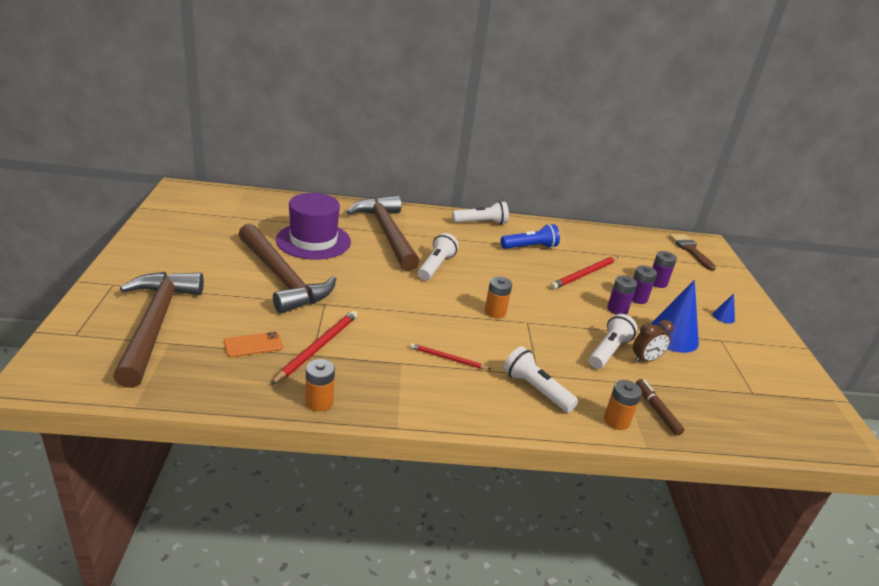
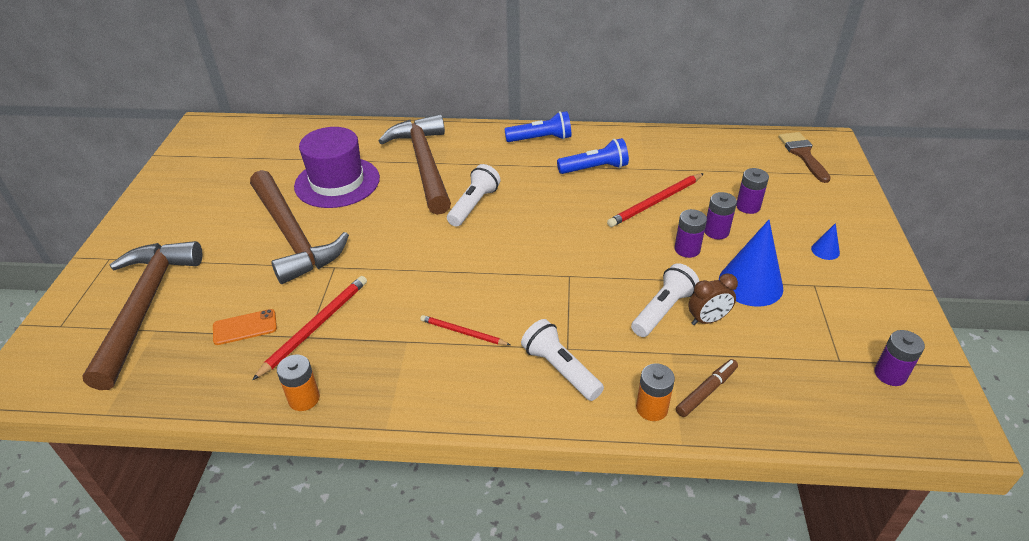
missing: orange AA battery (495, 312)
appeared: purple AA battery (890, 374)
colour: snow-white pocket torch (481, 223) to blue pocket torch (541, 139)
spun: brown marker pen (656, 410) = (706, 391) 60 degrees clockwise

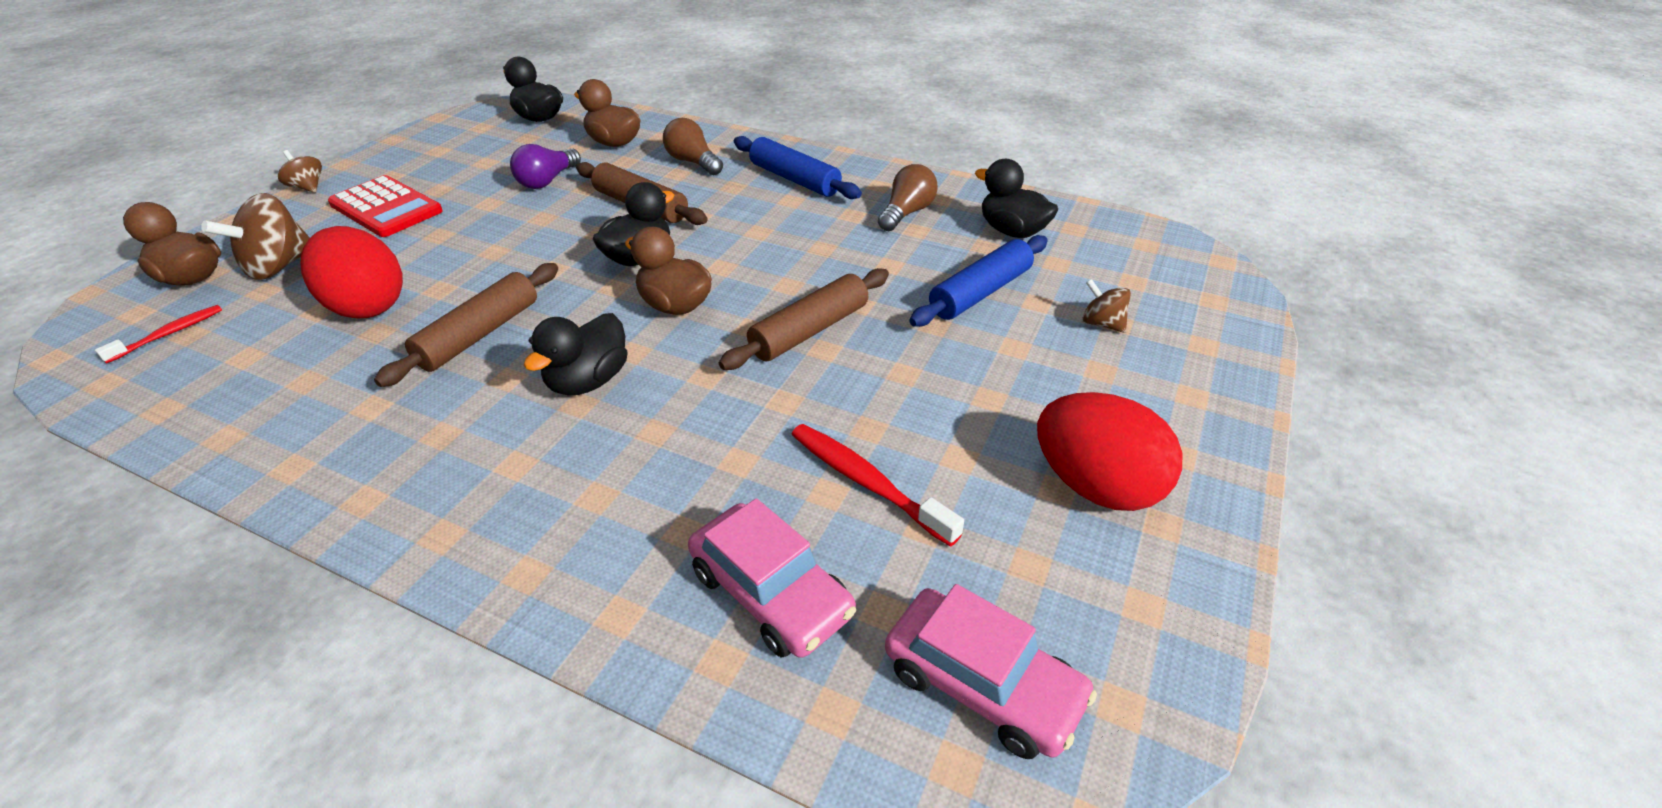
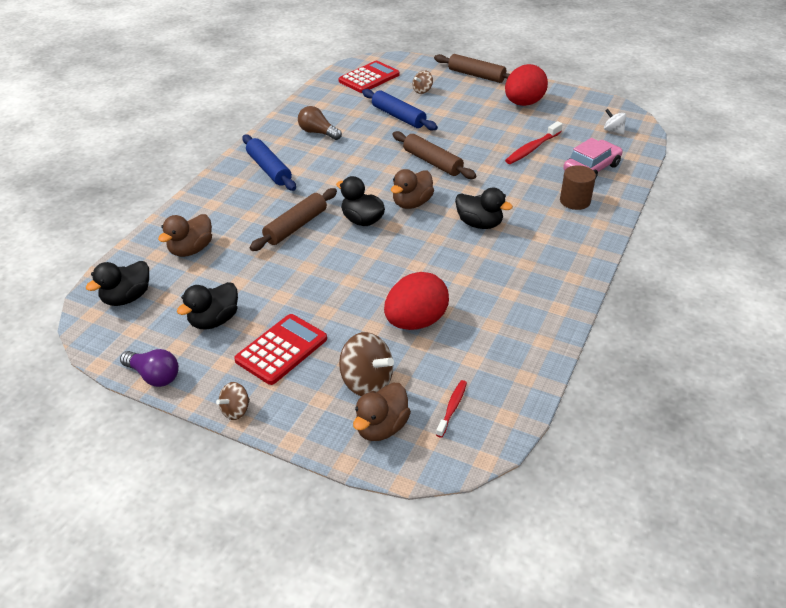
missing: brown lightbulb (693, 162)
appeared: crimson calculator (369, 78); brown cylinder shape (575, 201)
relocated: brown dough roller (479, 334) to (476, 75); purple lightbulb (547, 181) to (154, 376); ebony toy duck (1012, 231) to (214, 321)
exchanged: rose-pink automobile (982, 684) to snow-white toy top (613, 131)
spun: crimson toothbrush (169, 334) = (452, 408) 75 degrees clockwise; blue dough roller (794, 179) = (269, 169) 75 degrees counterclockwise

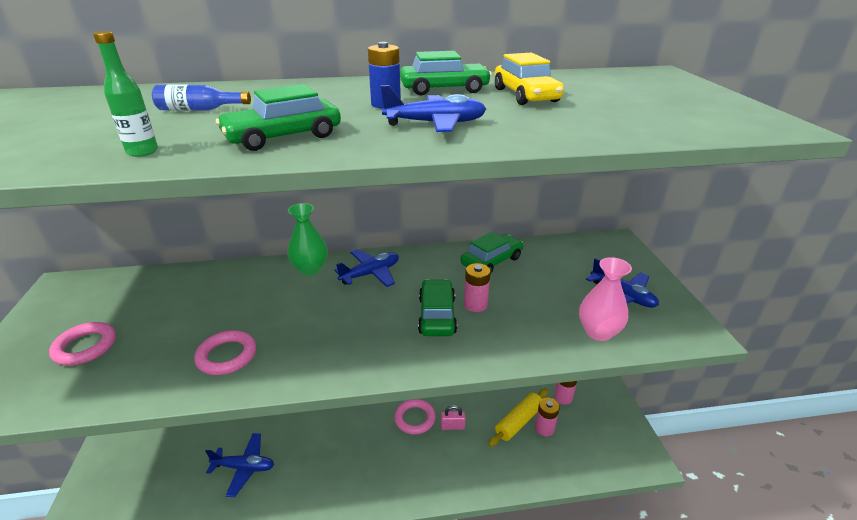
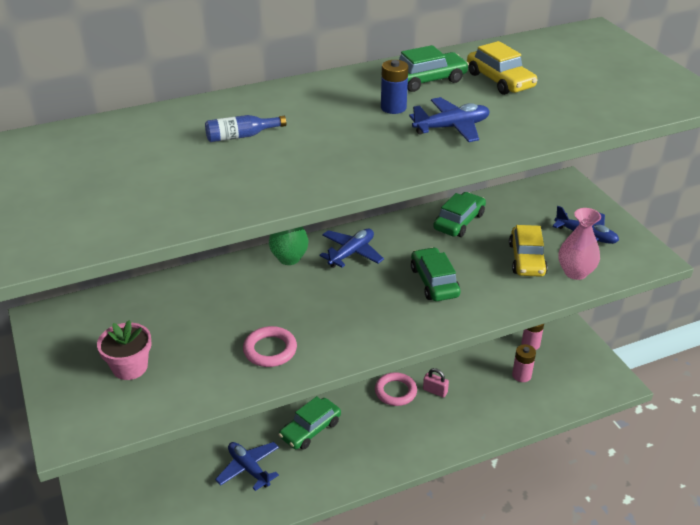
missing: emerald drink bottle (142, 152); rose-pink AA battery (475, 305); yellow dough roller (518, 422)
appeared: yellow automobile (526, 259)
relocated: emerald automobile (283, 137) to (310, 429)
exchanged: rose-pink torus (85, 347) to rose-pink potted plant (130, 367)
spun: blue aeroplane (244, 467) = (248, 468) 120 degrees counterclockwise; rose-pink padlock (452, 426) = (435, 391) 45 degrees clockwise

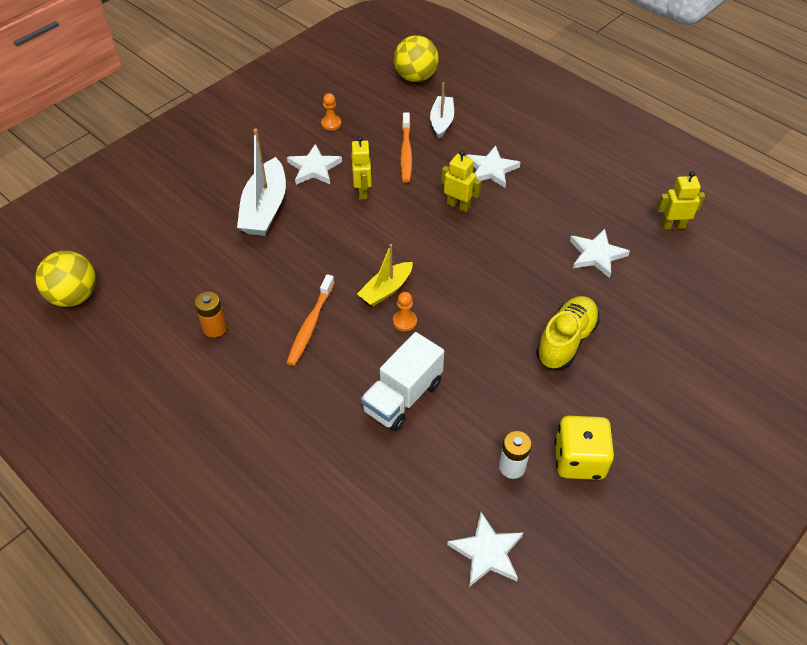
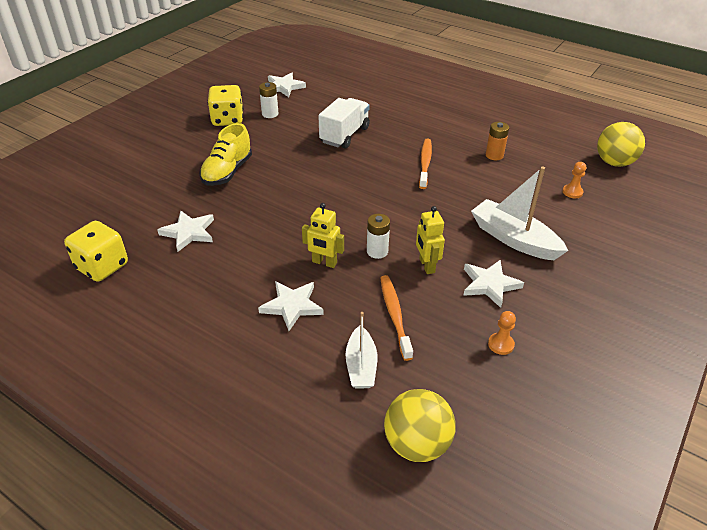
missing: yellow boat (386, 290)
appeared: snow-white AA battery (377, 251)
relocated: orange pawn (404, 321) to (572, 192)
exchanged: yellow robot figure (672, 226) to yellow game die (102, 266)
spun: snow-white boat (265, 208) = (514, 239) 45 degrees counterclockwise

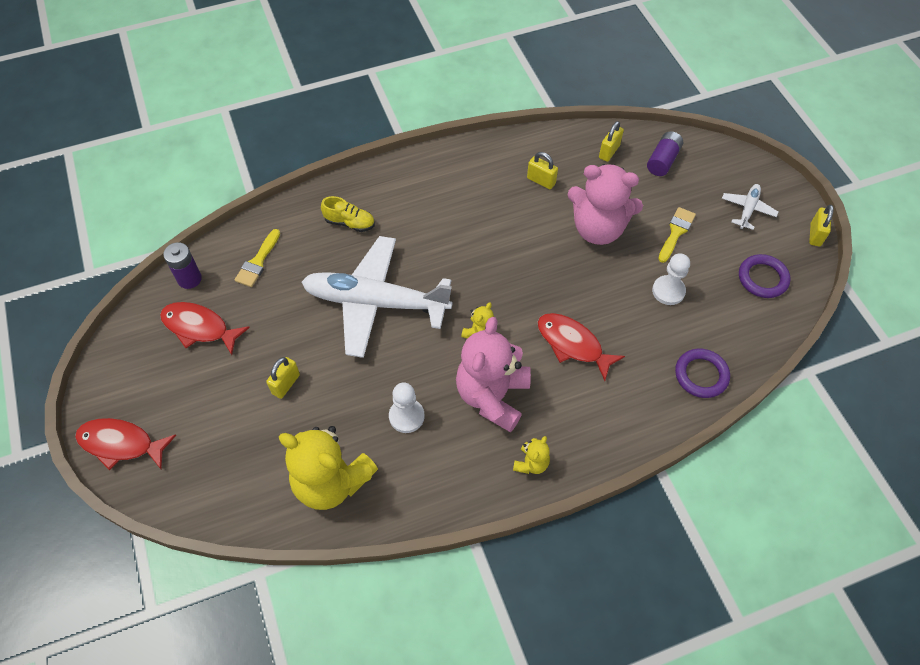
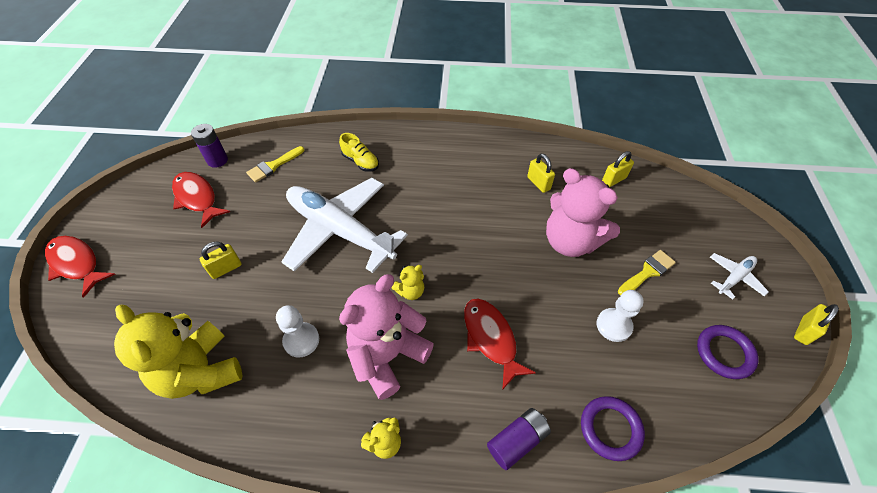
relocated: purple AA battery (663, 160) to (517, 441)

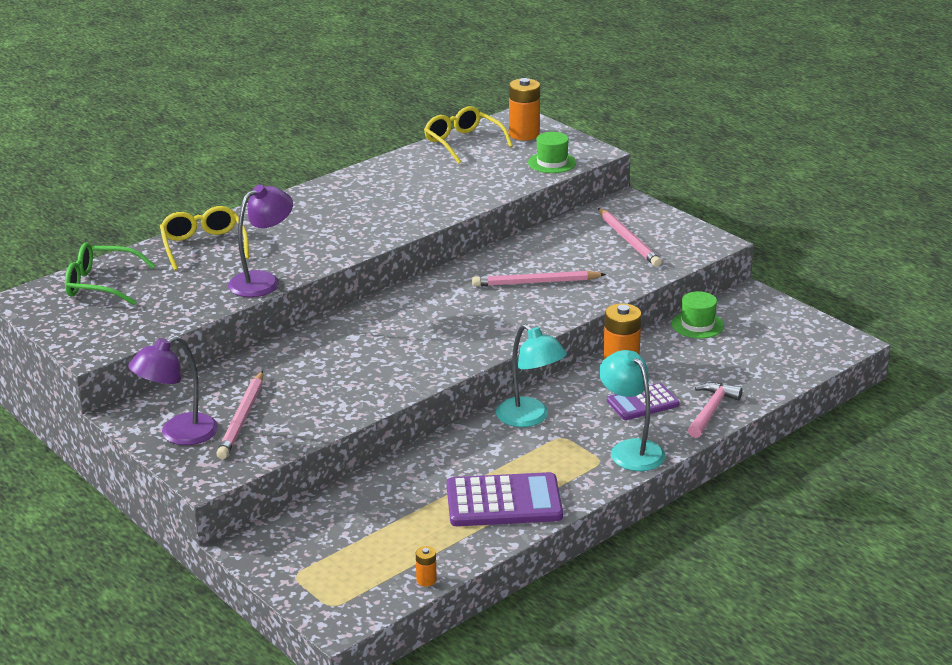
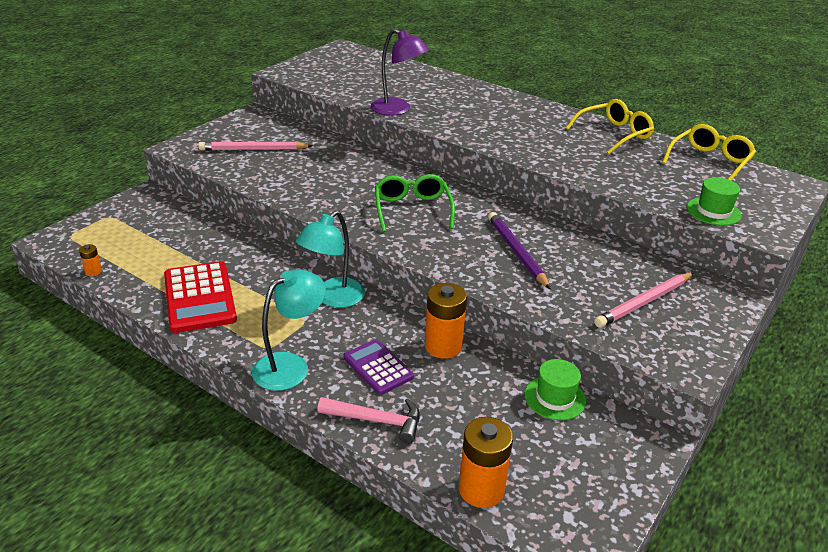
missing: purple desk lamp (178, 434)
relocated: emerald spectacles (101, 284) to (412, 209); yellow spectacles (203, 246) to (614, 134); orange AA battery (524, 134) to (481, 489)
colour: purple calculator (504, 502) to crimson calculator (199, 297); rose-pink pencil (535, 282) to purple pencil (516, 252)

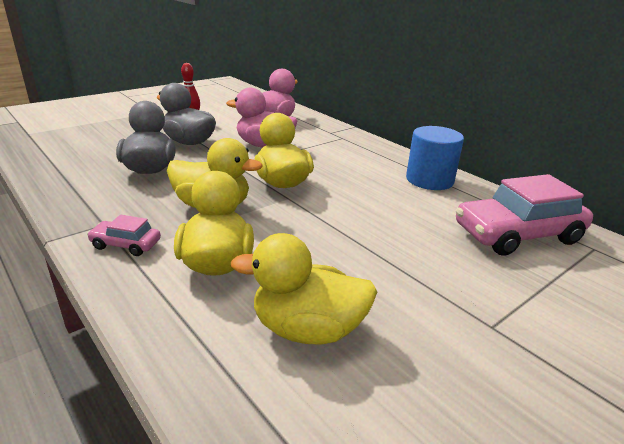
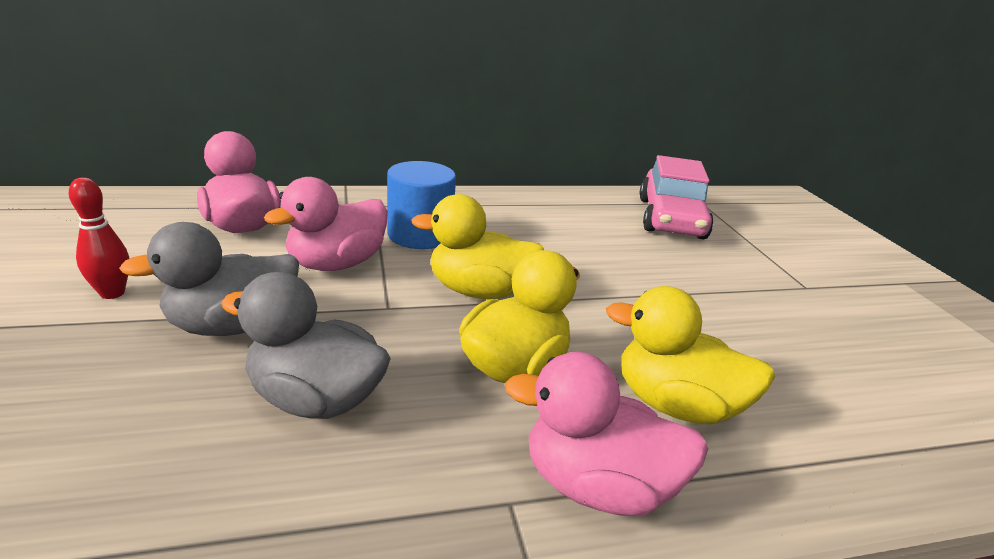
missing: yellow toy duck (307, 329)
relocated: blue cylinder shape (429, 180) to (420, 235)
exchanged: rose-pink automobile (126, 245) to rose-pink toy duck (596, 485)

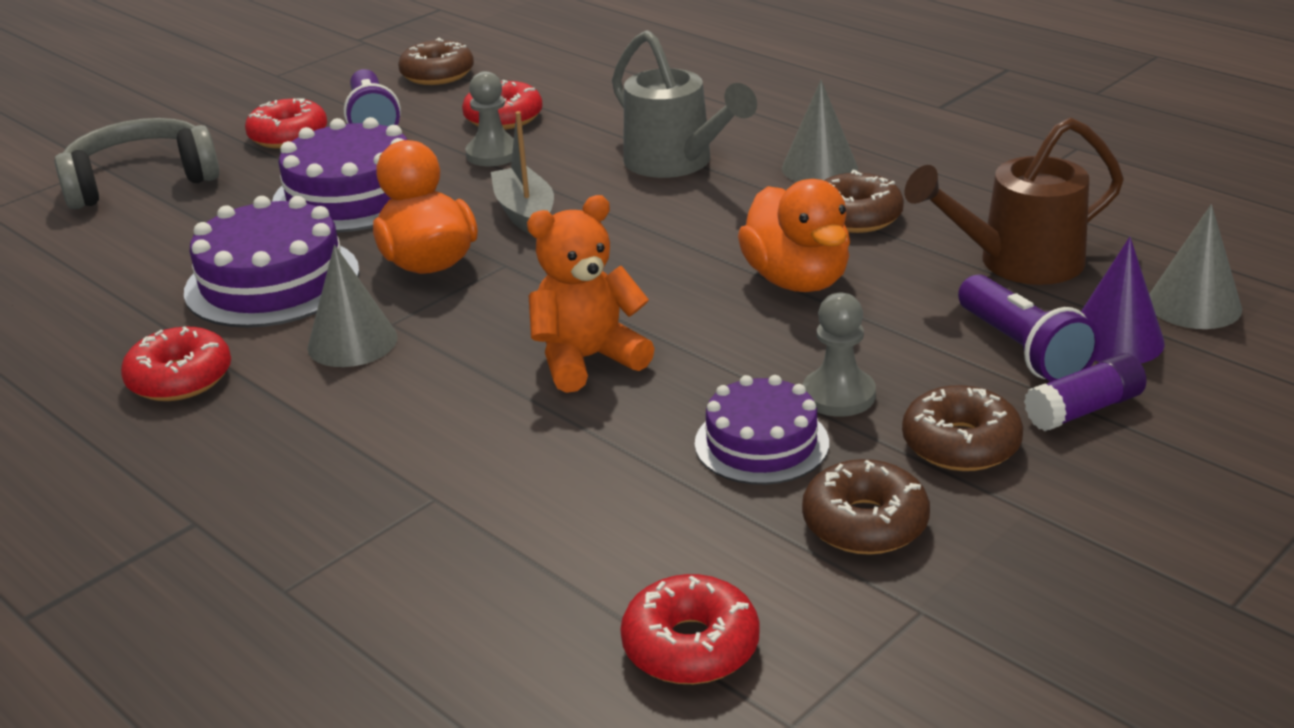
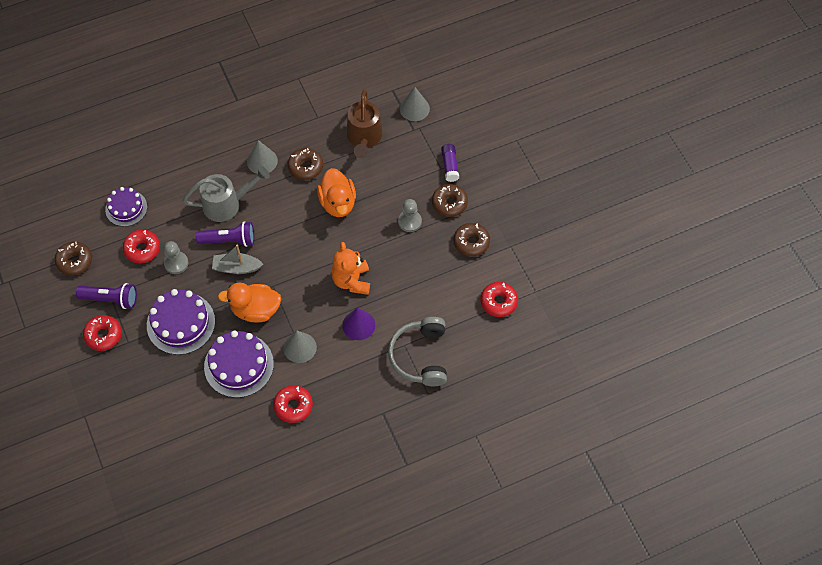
relocated: grey headset (141, 181) to (420, 356); purple gateau (761, 443) to (126, 208); purple pocket torch (1022, 350) to (229, 240); purple cone (1115, 339) to (358, 325)
spun: orange toy duck (797, 280) = (338, 203) 75 degrees clockwise

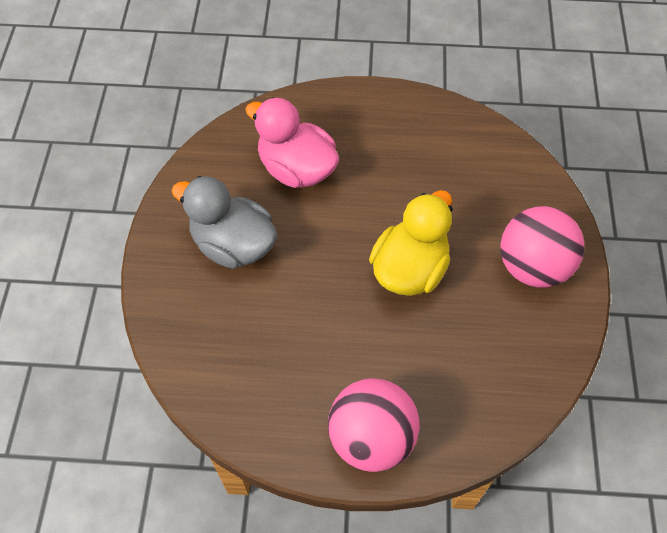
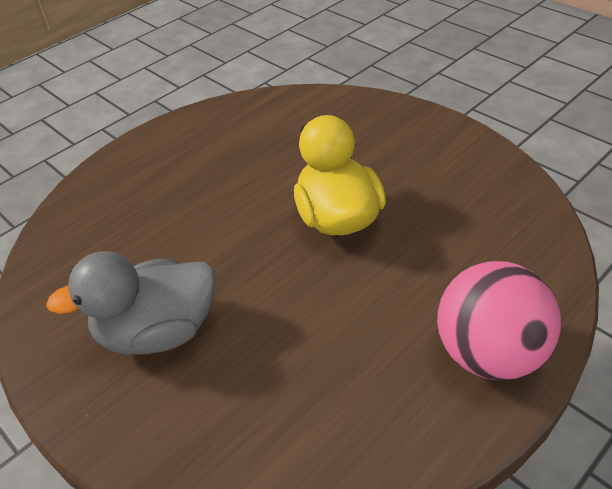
missing: rose-pink toy duck (296, 169); rose-pink ball (532, 266)

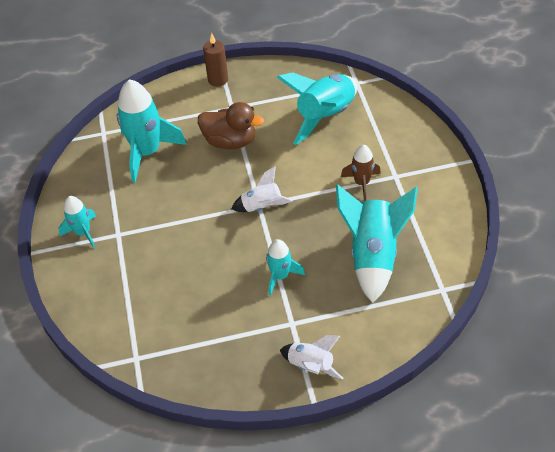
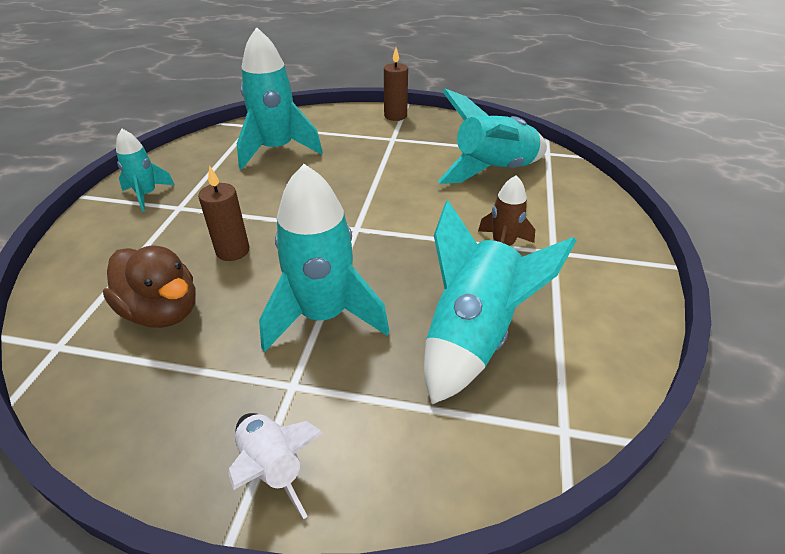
missing: snow-white spaceship (262, 206)
appeared: brown pillar candle (232, 251)
relocated: brown toy duck (230, 141) to (163, 311)
size: aqua spaceship (280, 276) = (323, 315) x1.82

